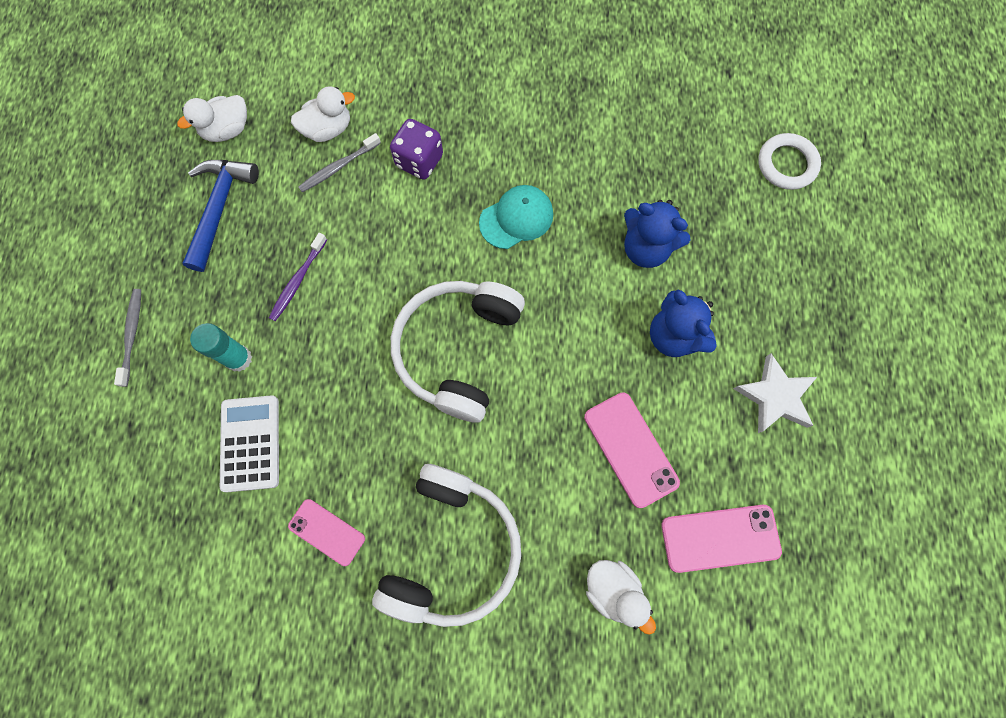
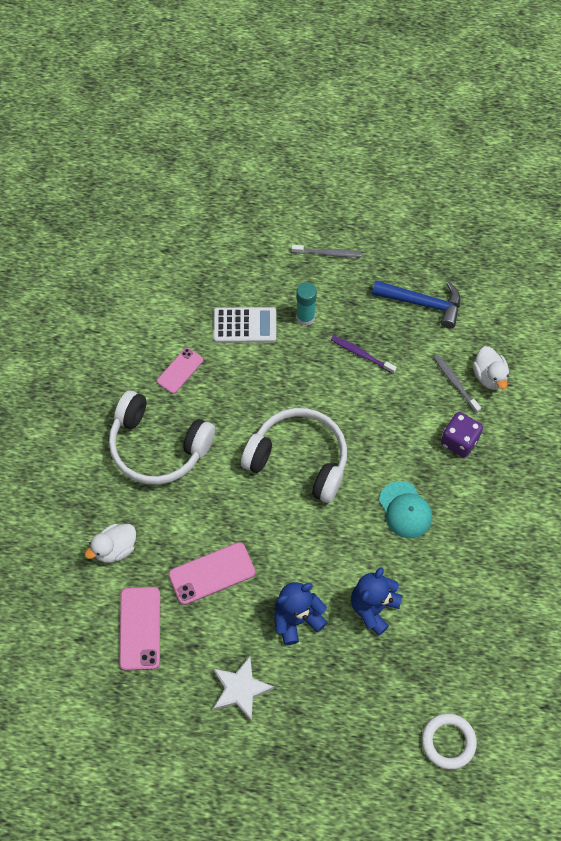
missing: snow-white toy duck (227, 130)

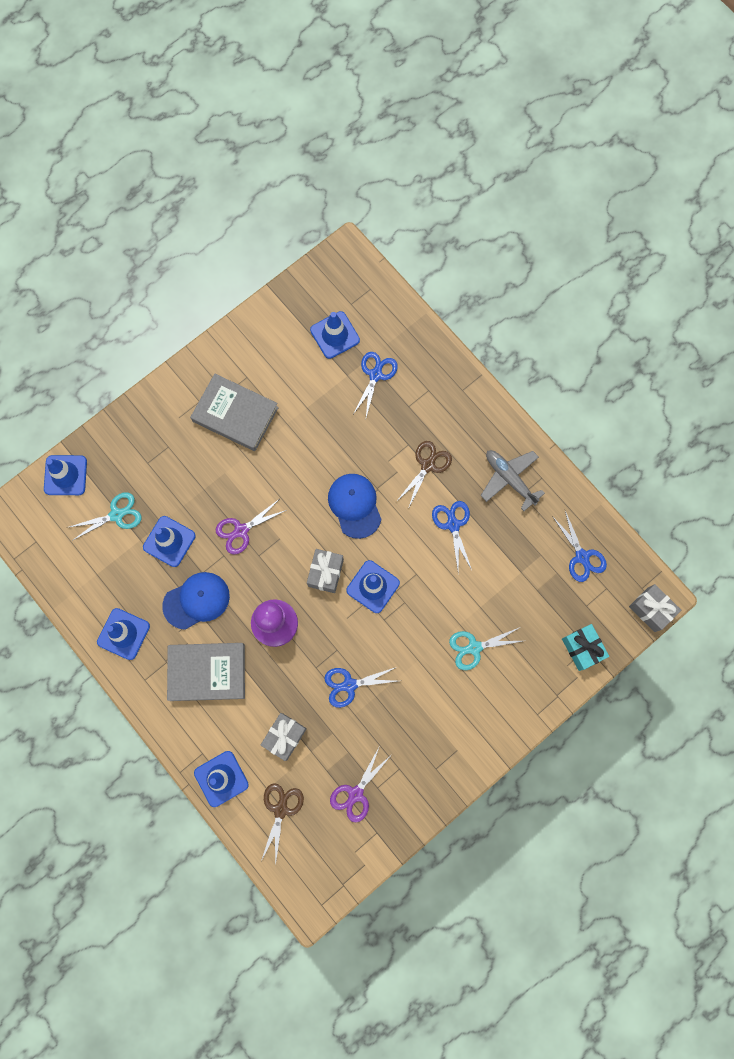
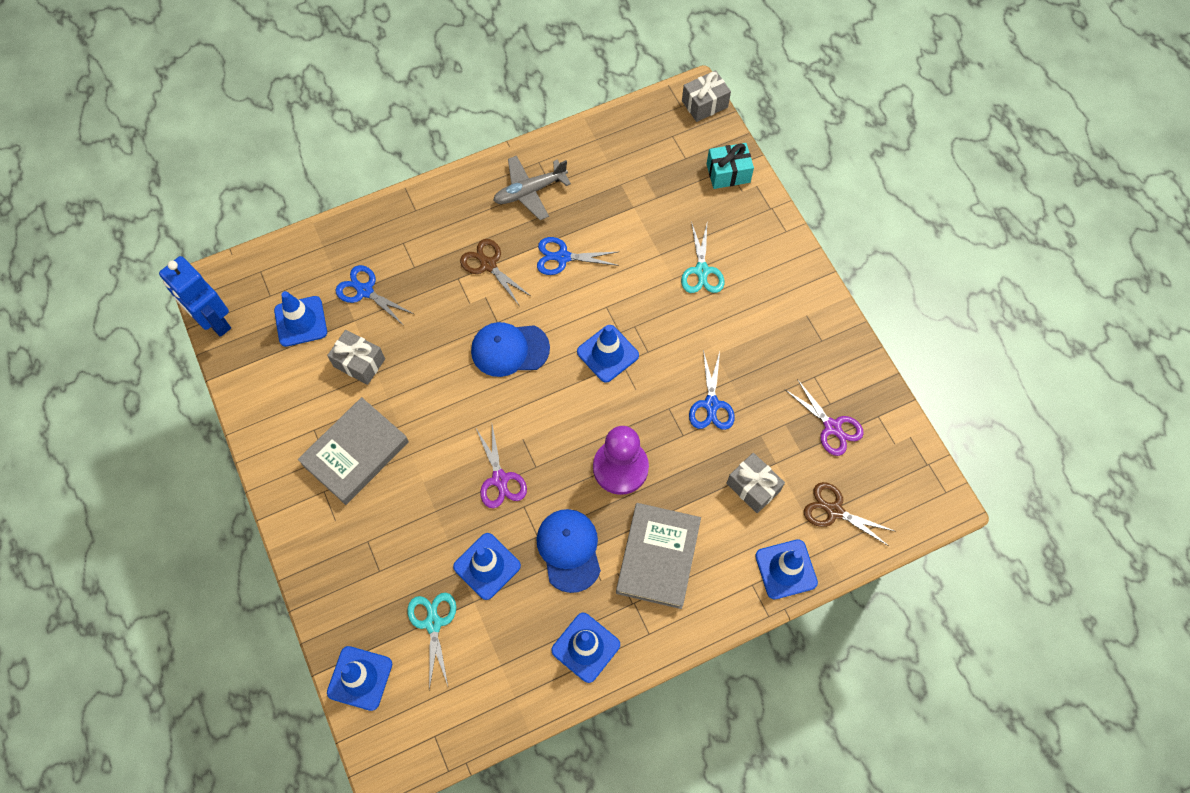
missing: blue pair of scissors (582, 557)
appeared: blue robot figure (214, 321)
relocated: grey wrapped gift (325, 573) to (359, 363)

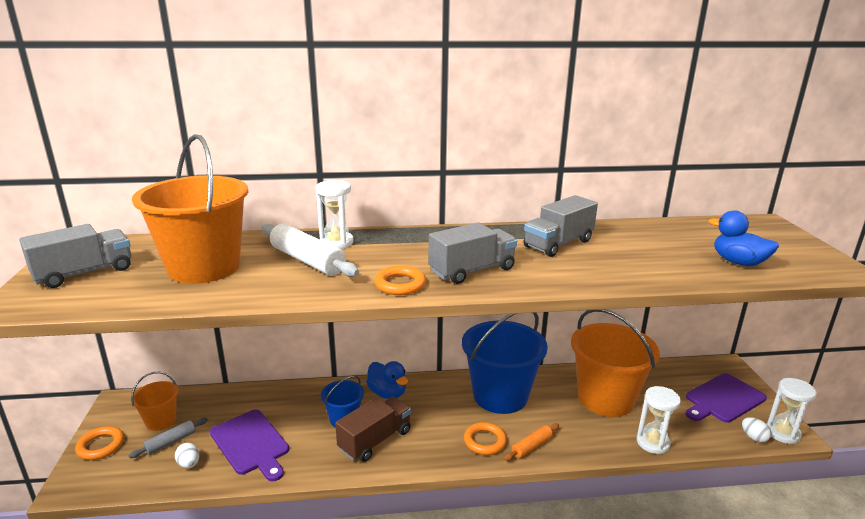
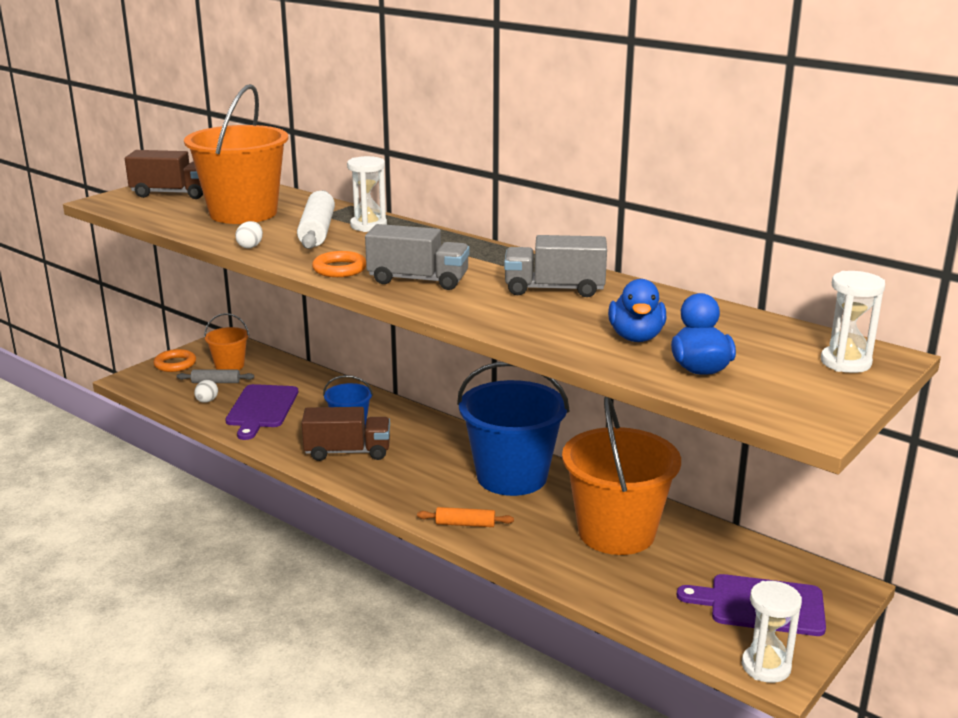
missing: orange torus (485, 441)
relocated: blue toy duck (387, 393) to (636, 337); snow-white sand timer (652, 443) to (845, 362); snow-white egg (753, 437) to (250, 246)
colour: grey lorry (84, 273) to brown lorry (172, 194)

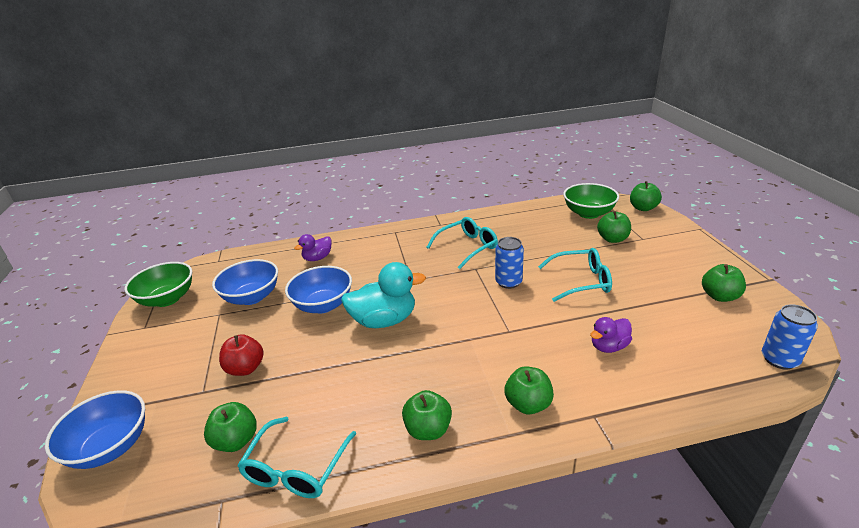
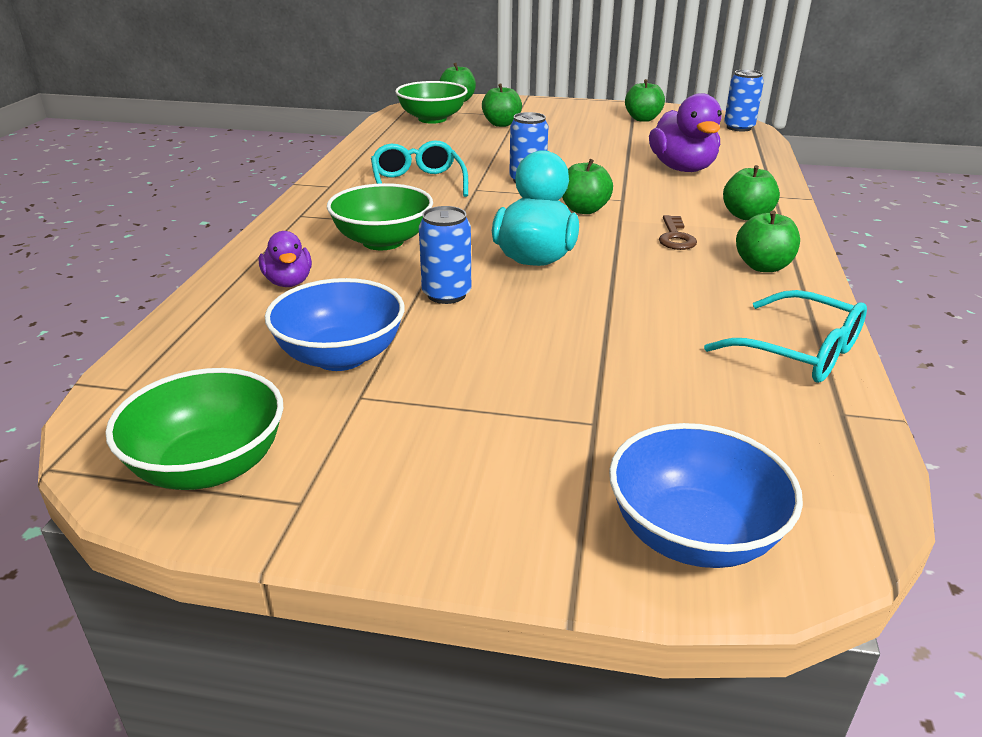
missing: crimson apple fruit (245, 368); aqua spectacles (581, 281)
appeared: emerald bowl (383, 241); brown door key (675, 237)
relocated: emerald apple fruit (236, 441) to (584, 210)
exchanged: blue bowl (323, 305) to blue soda can (446, 294)
size: purple toy duck (609, 346) = (682, 168) x1.75

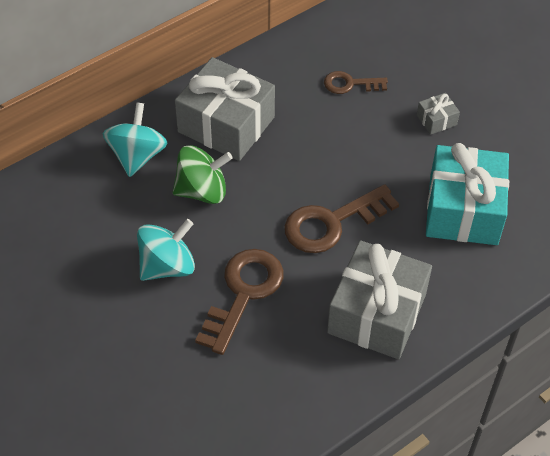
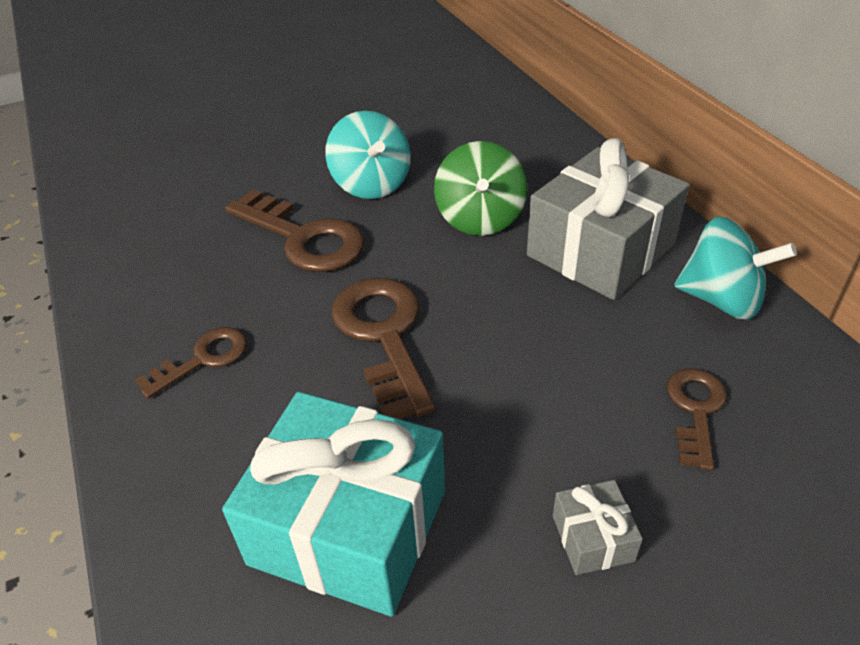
relocated: aqua toy top (137, 156) to (721, 299)
exchanged: grey wrapped gift (377, 313) to brown door key (203, 359)

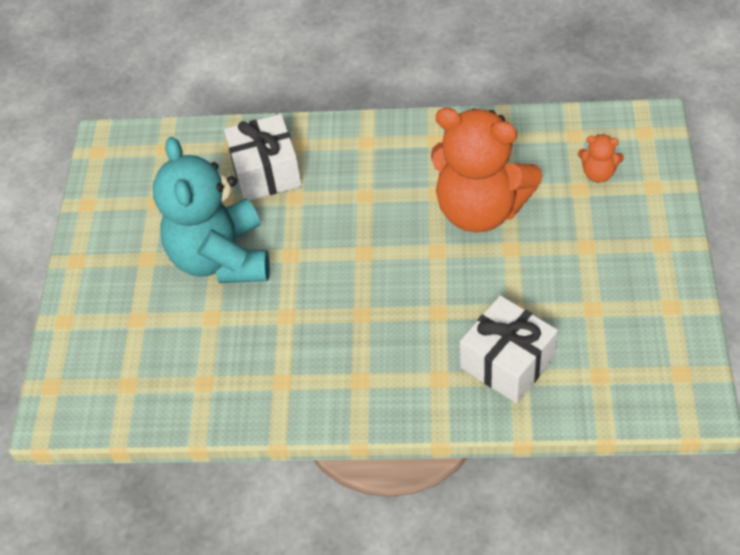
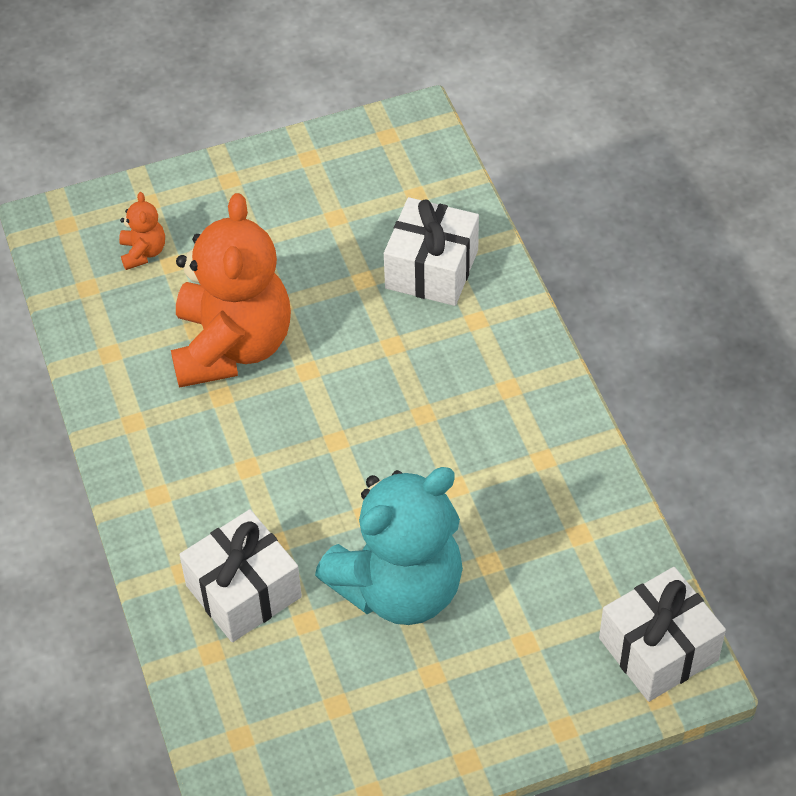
appeared: snow-white wrapped gift (658, 649)

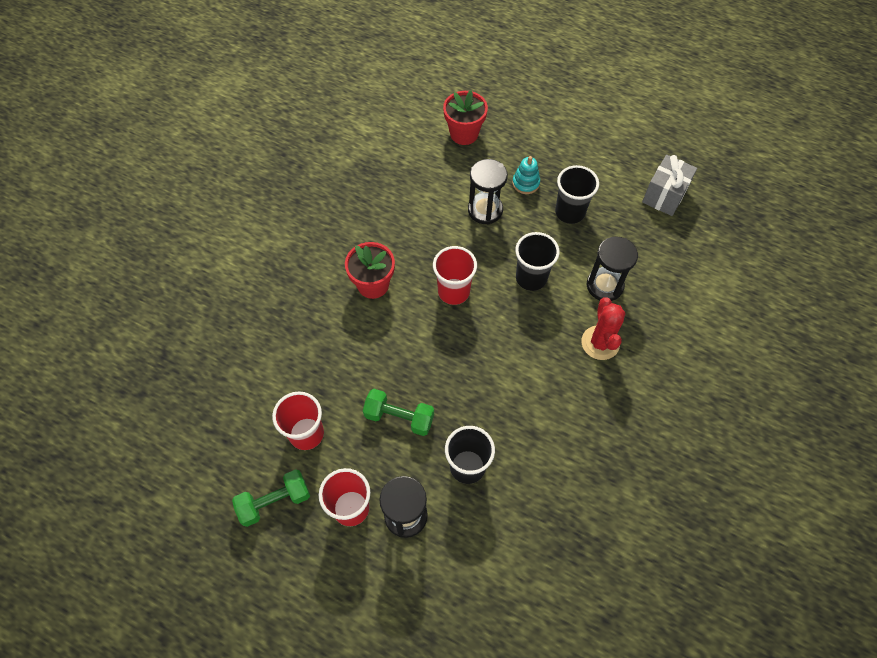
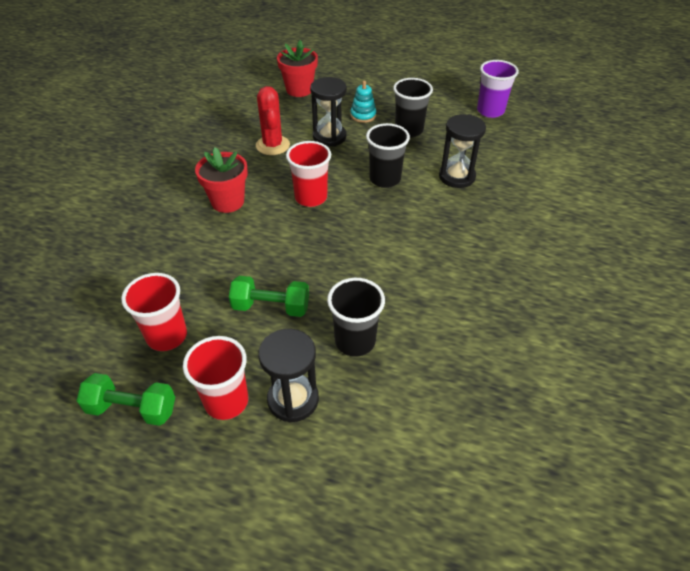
relocated: crimson cactus (600, 343) to (273, 145)
exchanged: grey wrapped gift (664, 195) to purple beaker (490, 111)
spun: emerald hand weight (274, 501) = (132, 409) 45 degrees clockwise

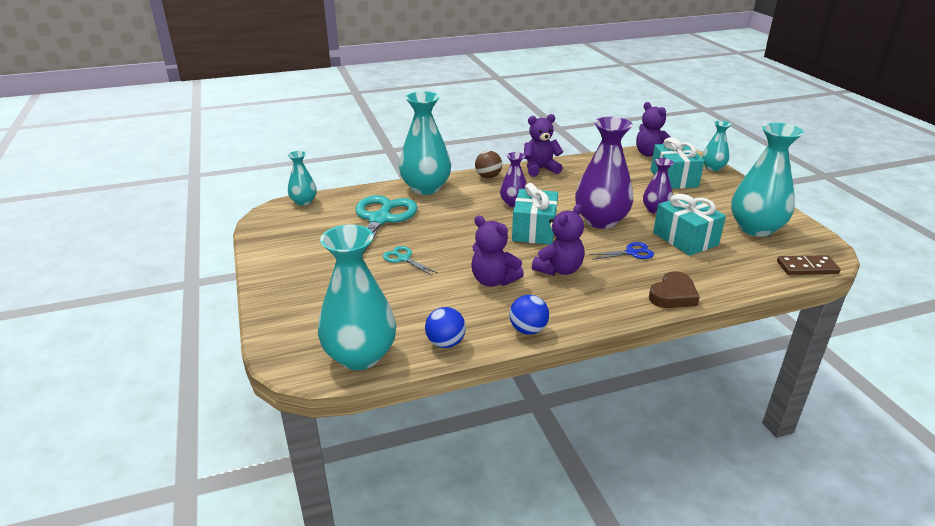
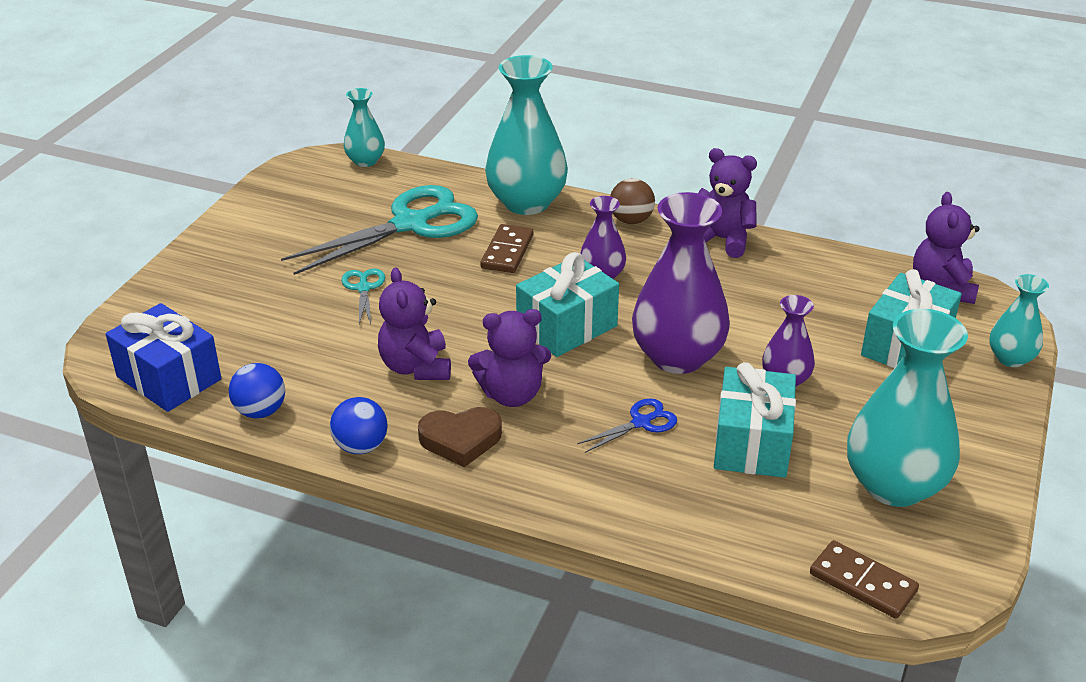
appeared: brown domino (507, 252)
relocated: brown heart shape (673, 295) to (460, 440)
exchanged: aqua tall vase (360, 356) to blue wrapped gift (169, 378)
spun: blue pair of scissors (632, 252) = (641, 422) 60 degrees counterclockwise

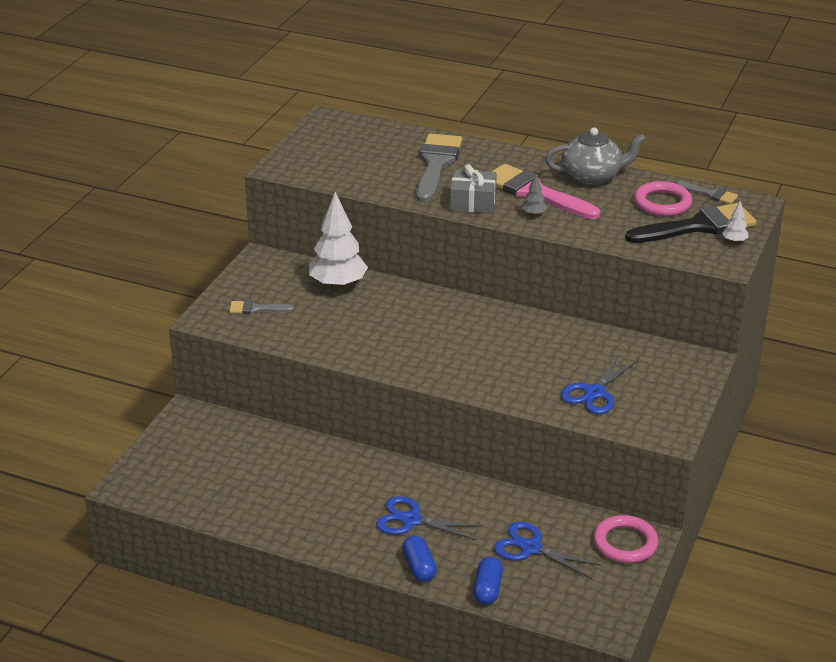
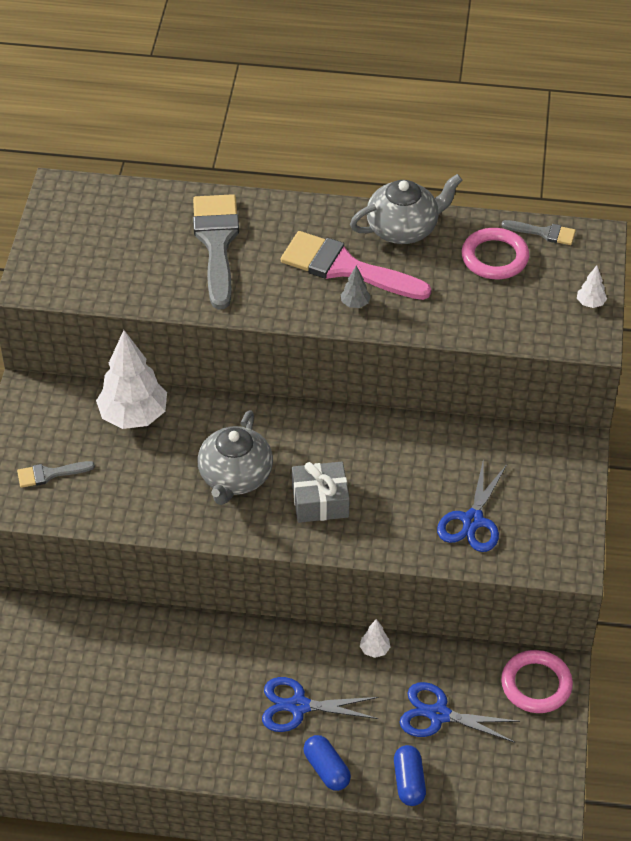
missing: ebony paint brush (698, 226)
appeared: grey teapot (235, 477); snow-white tree (374, 650)
relocated: grey wrapped gift (473, 202) to (320, 501)

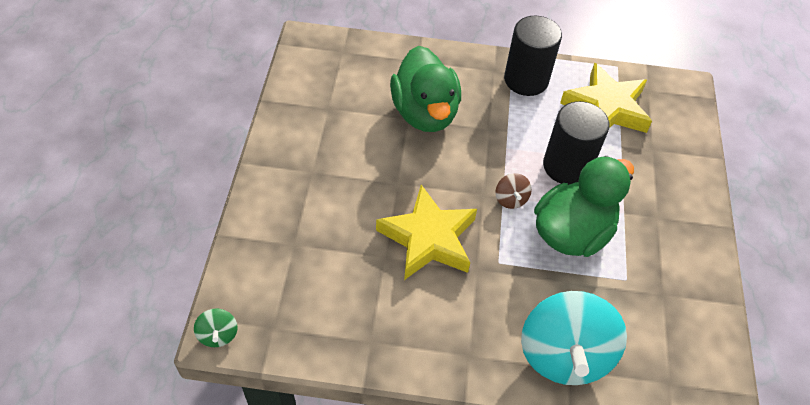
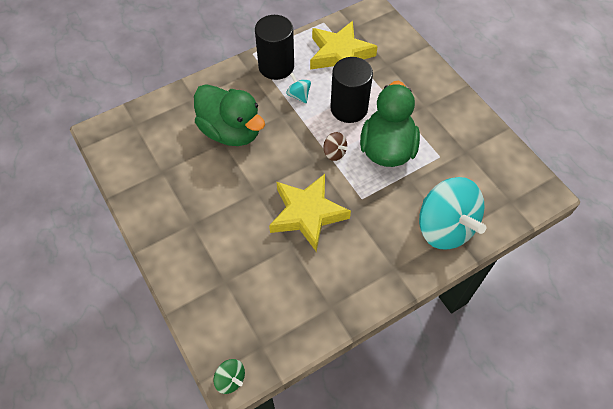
appeared: aqua toy top (299, 95)

